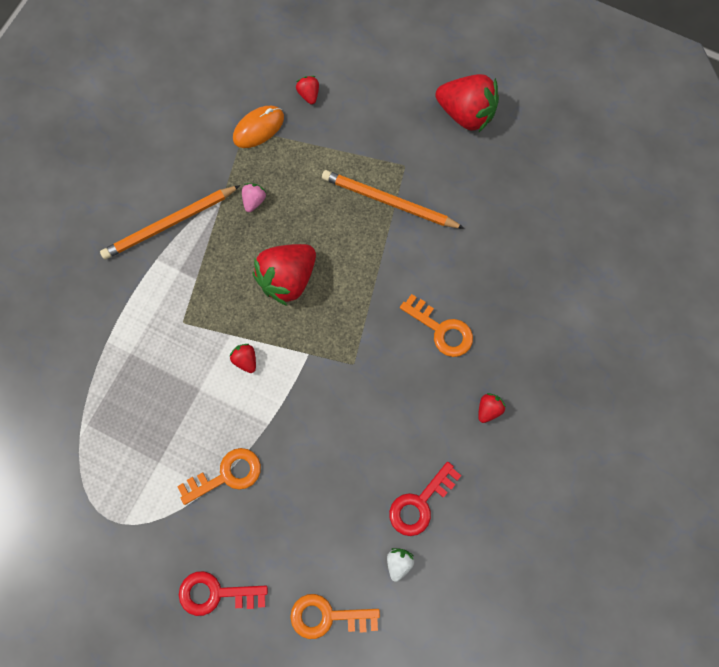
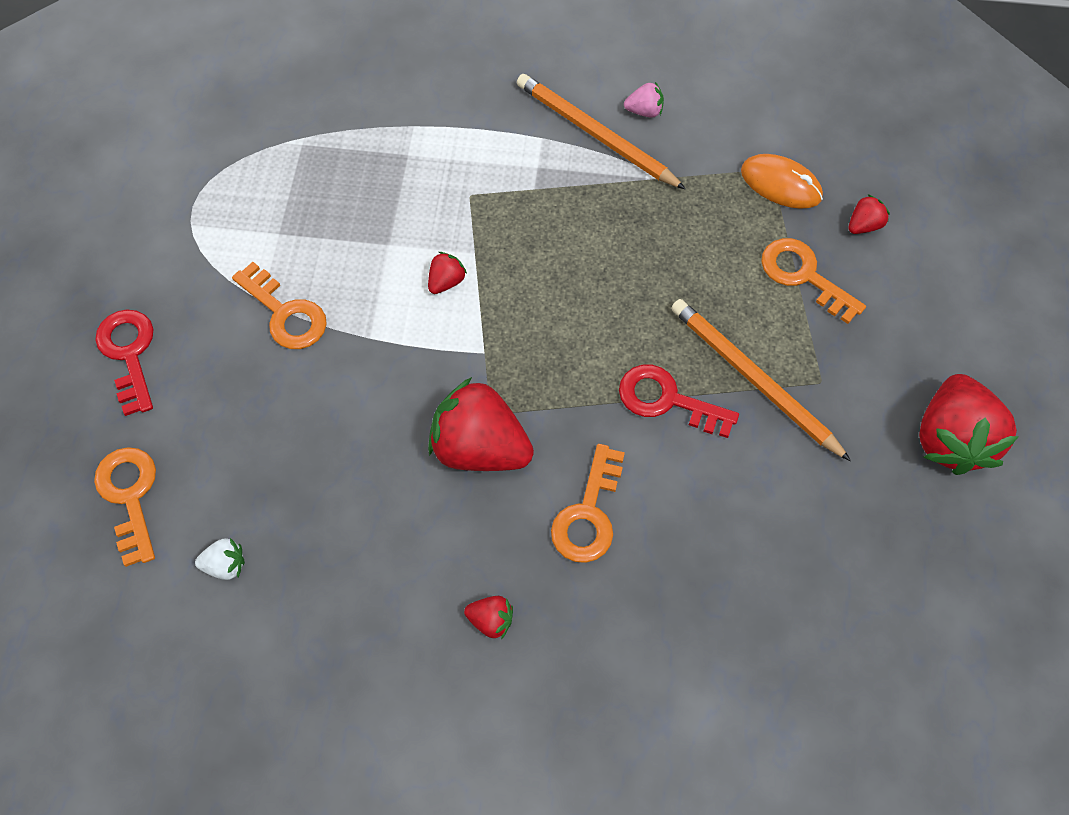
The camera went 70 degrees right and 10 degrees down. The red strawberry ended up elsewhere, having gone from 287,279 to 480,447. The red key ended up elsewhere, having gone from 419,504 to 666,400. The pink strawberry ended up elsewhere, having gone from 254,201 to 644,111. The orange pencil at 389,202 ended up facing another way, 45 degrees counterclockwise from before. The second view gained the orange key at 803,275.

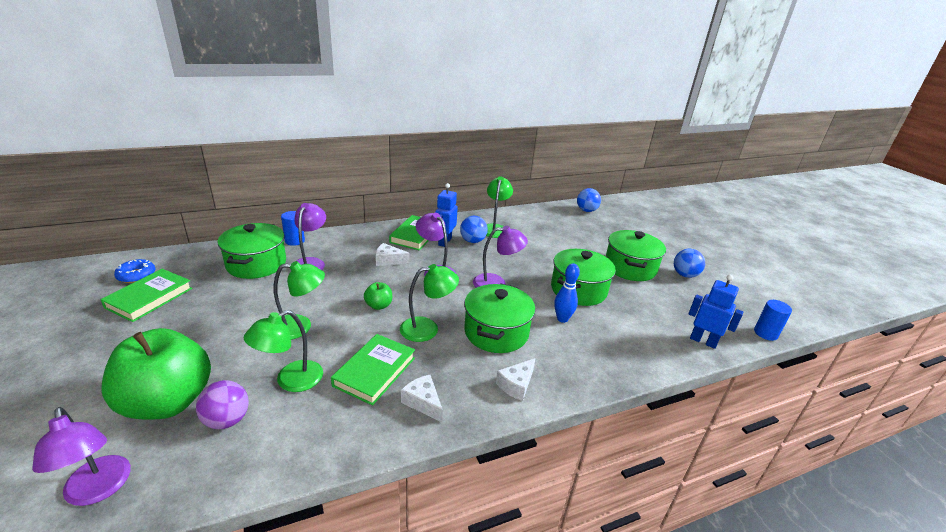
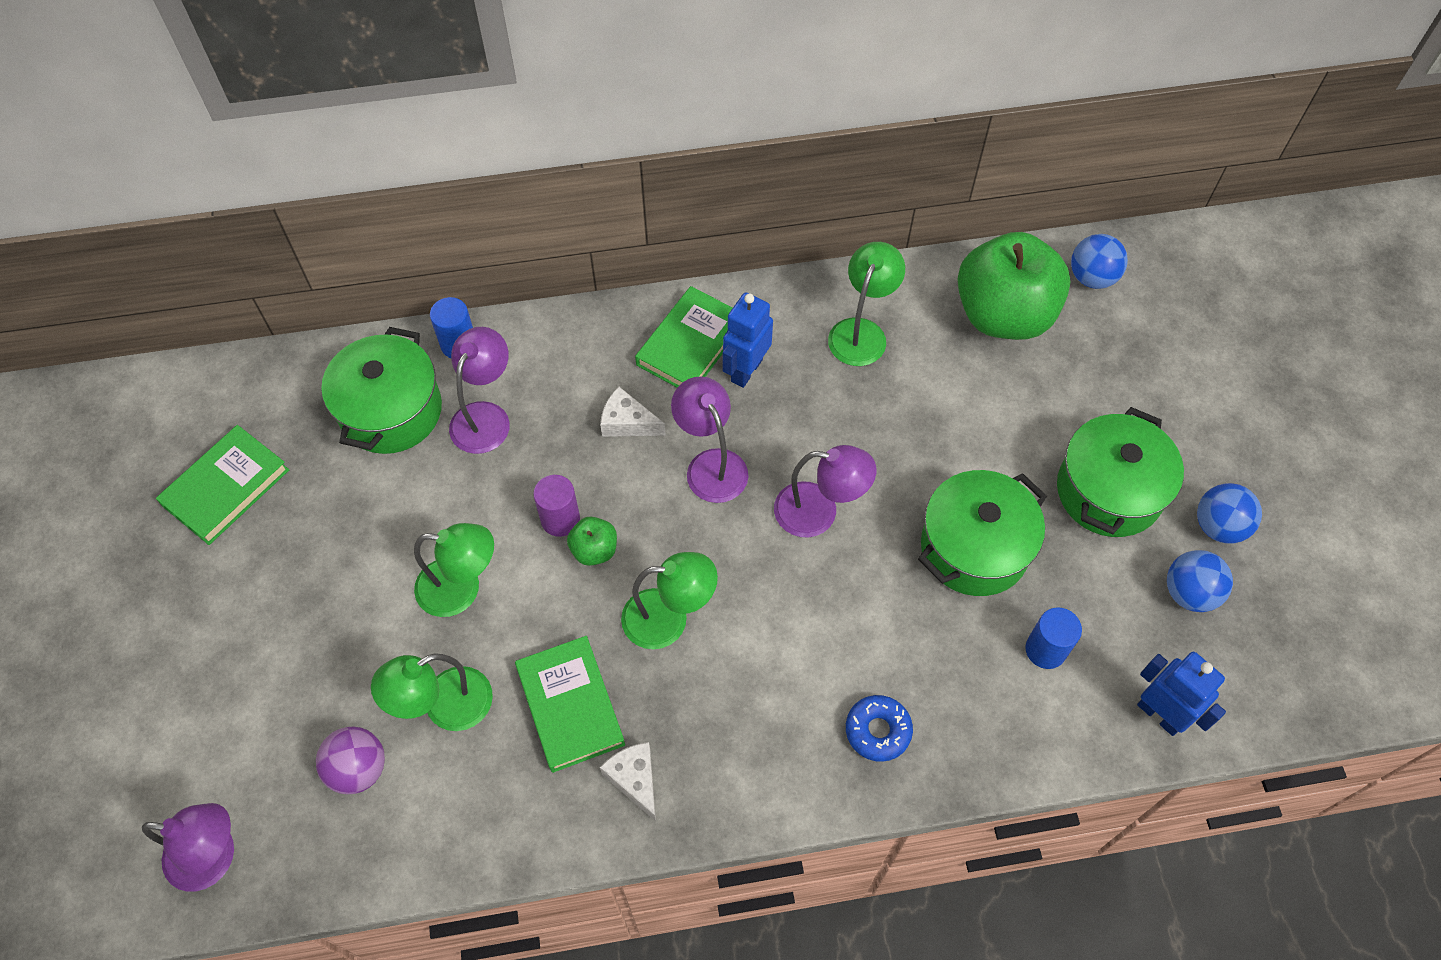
The camera went 15 degrees right and 30 degrees up. The purple lamp at 99,490 ended up facing another way, 60 degrees counterclockwise from before. The green book at 375,371 ended up facing another way, 60 degrees counterclockwise from before. The second view gained the purple cylinder at 560,519. The blue donut ended up elsewhere, having gone from 136,275 to 878,731. The green apple ended up elsewhere, having gone from 168,402 to 1003,315. The blue cylinder ended up elsewhere, having gone from 765,333 to 1045,650. The blue ball ended up elsewhere, having gone from 472,241 to 1189,593. The second view lost the green pot at 496,332. The second view lost the white cheese at 516,385. The second view lost the blue bowling pin at 562,319.

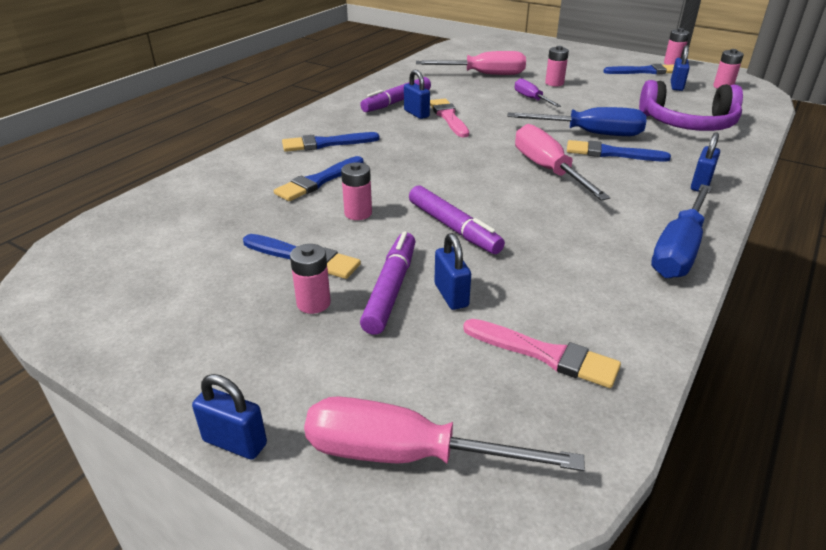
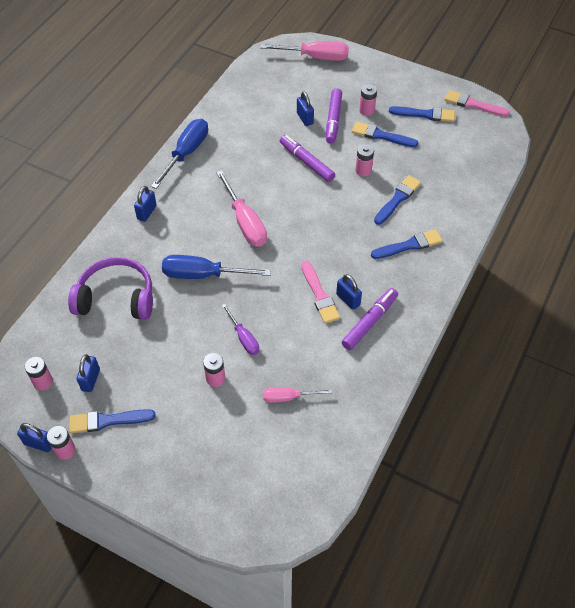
The camera went 175 degrees right and 20 degrees up. The blue padlock ended up elsewhere, having gone from 235,442 to 39,443. The size of the pink screwdriver at 484,74 changed by a factor of 0.58. The blue brush ended up elsewhere, having gone from 611,153 to 425,114. The pink brush ended up elsewhere, having gone from 545,354 to 473,104.

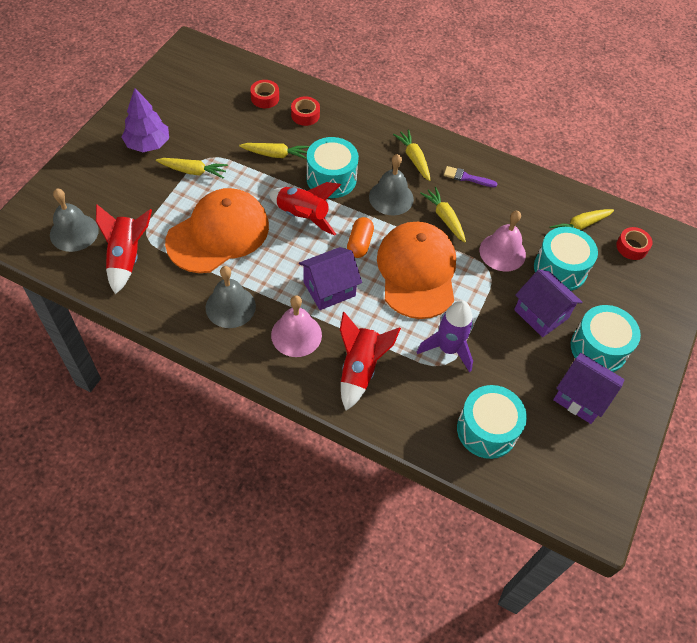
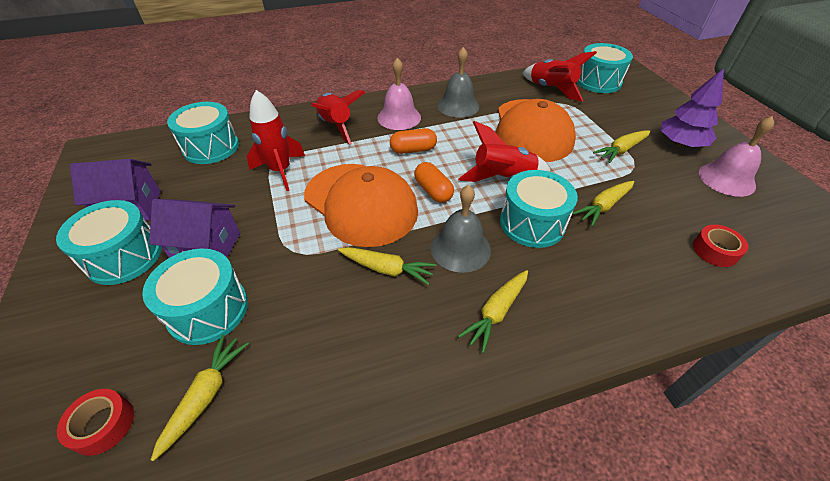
The camera went 140 degrees right and 10 degrees down. What was the purple rocket at 448,349 turned into the red rocket at 280,171. Where the purple house stood at 329,289, the orange capsule came to stand at 413,150. The yellow carrot at 414,159 ended up facing another way, 105 degrees clockwise from before. Where the grey bell stood at 74,232, the turquoise drum came to stand at 598,82. The pink bell ended up elsewhere, having gone from 502,252 to 726,179. The second view lost the red tape at 305,115. The second view lost the purple brush at 467,177.

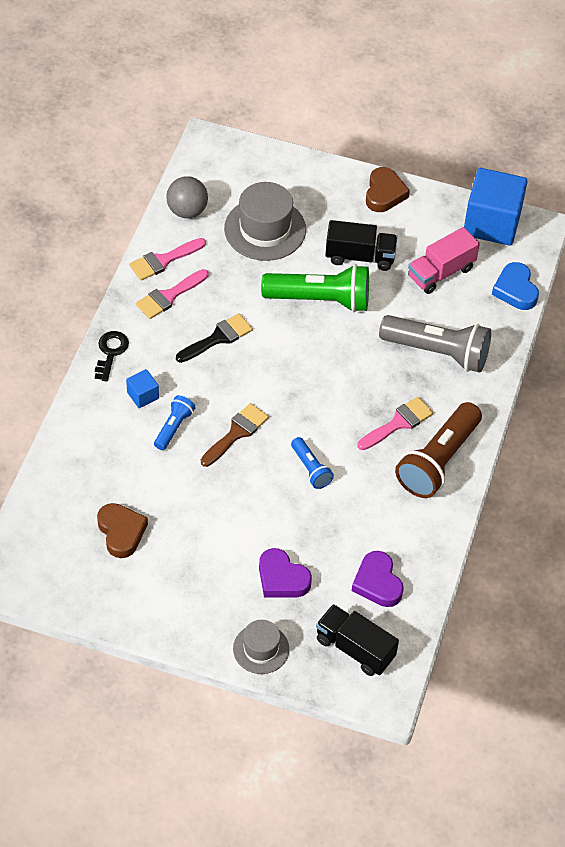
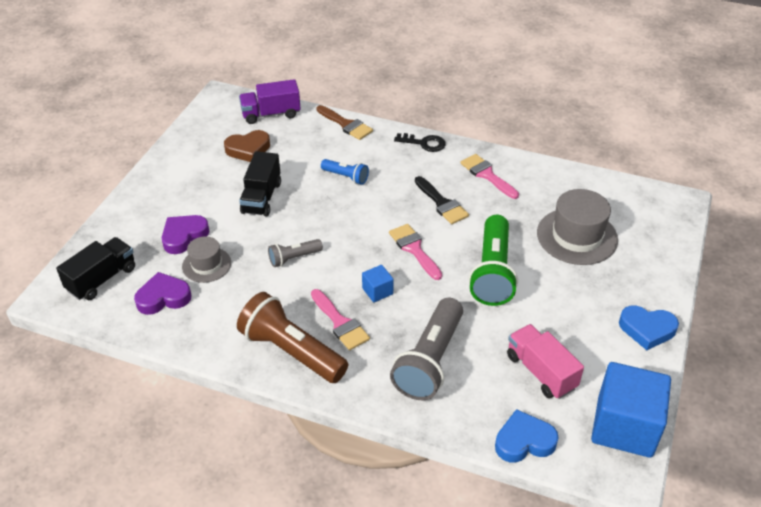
The camera went 95 degrees right and 10 degrees down. The grey hat ended up elsewhere, having gone from 261,649 to 206,265. The second view gained the purple truck at 271,114. The black truck ended up elsewhere, having gone from 360,257 to 261,198. What was the blue flashlight at 311,469 turned into the grey flashlight at 293,258. The brown brush ended up elsewhere, having gone from 236,433 to 346,124. The blue cube ended up elsewhere, having gone from 143,395 to 377,291. The pink brush ended up elsewhere, having gone from 163,260 to 414,249. What was the brown heart at 384,193 turned into the blue heart at 647,329. The second view lost the grey ball at 187,211.

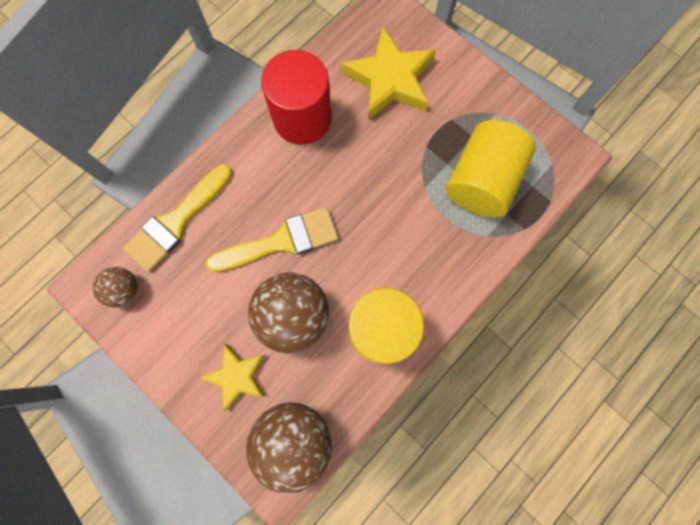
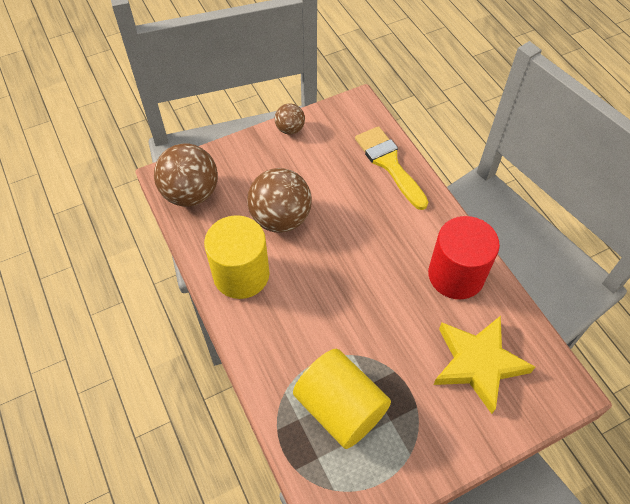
The camera went 110 degrees right and 20 degrees down. The brown ball ended up elsewhere, having gone from 125,290 to 290,129. The second view lost the yellow star at 237,376. The second view lost the yellow brush at 281,241.

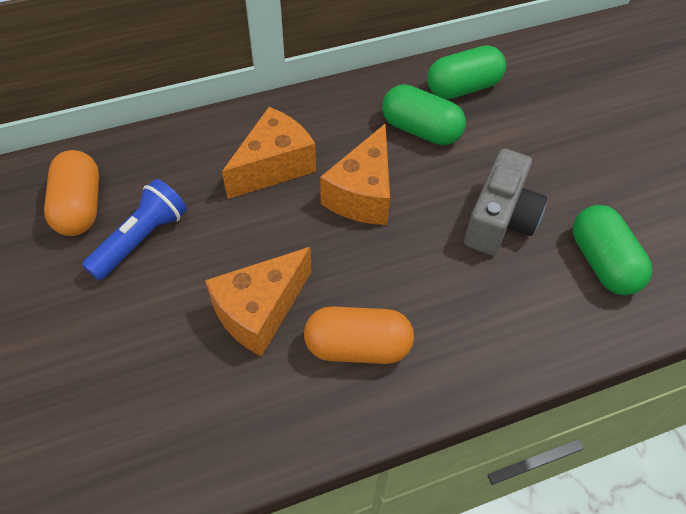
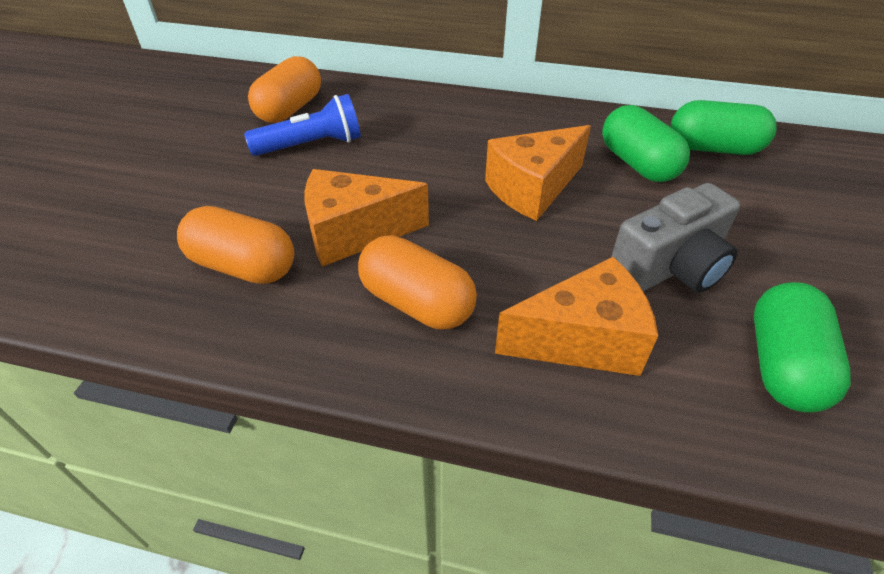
The camera went 35 degrees right and 10 degrees down. The second view gained the orange capsule at 243,266. The orange cheese ended up elsewhere, having gone from 274,166 to 582,340.

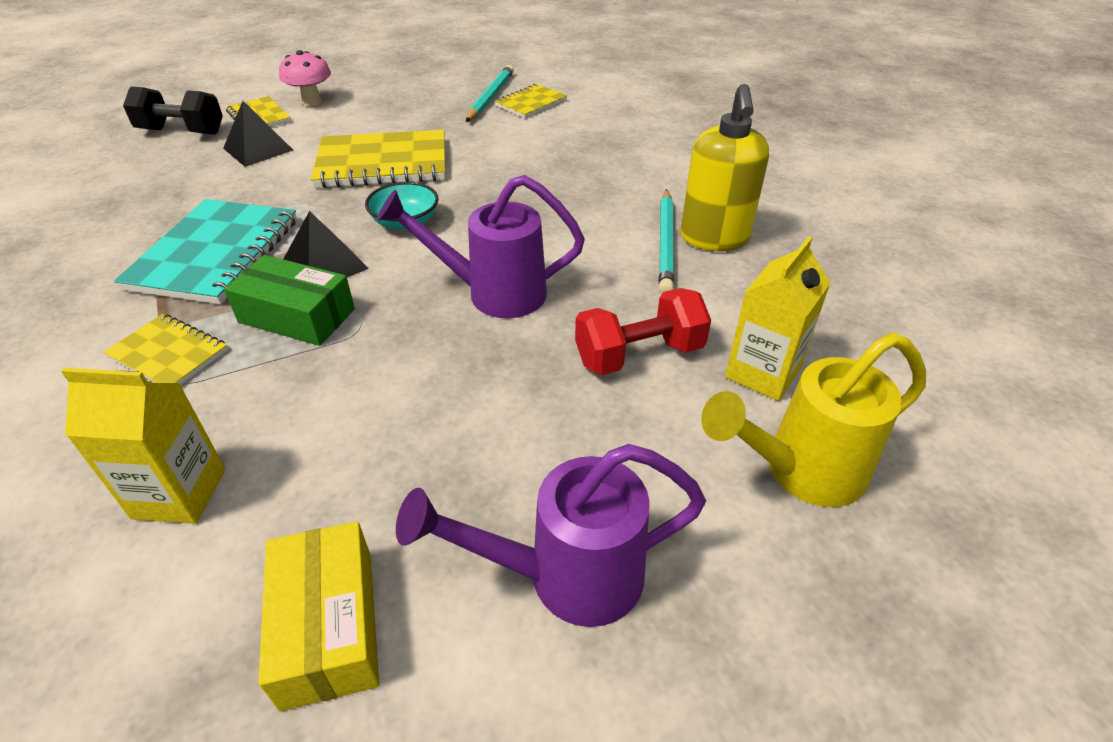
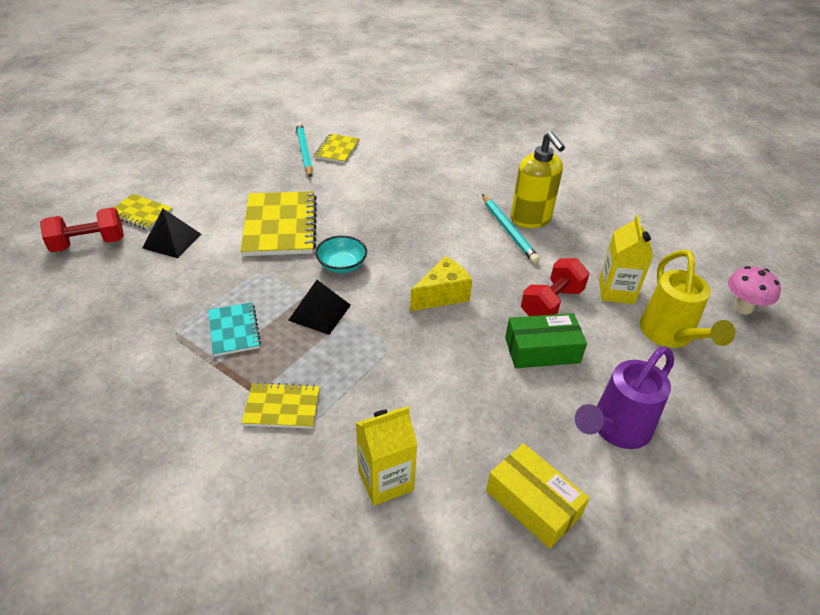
The camera went 30 degrees left and 0 degrees up. What was the black dumbbell at 182,132 turned into the red dumbbell at 89,244. The size of the turquoise notebook at 215,254 changed by a factor of 0.55. The yellow notebook at 382,163 ended up facing another way, 60 degrees counterclockwise from before. Where the purple watering can stood at 492,294, the yellow cheese came to stand at 442,295. The green box ended up elsewhere, having gone from 297,315 to 542,350. The yellow watering can at 800,472 ended up facing another way, 45 degrees counterclockwise from before. The pink mushroom ended up elsewhere, having gone from 312,102 to 742,308.

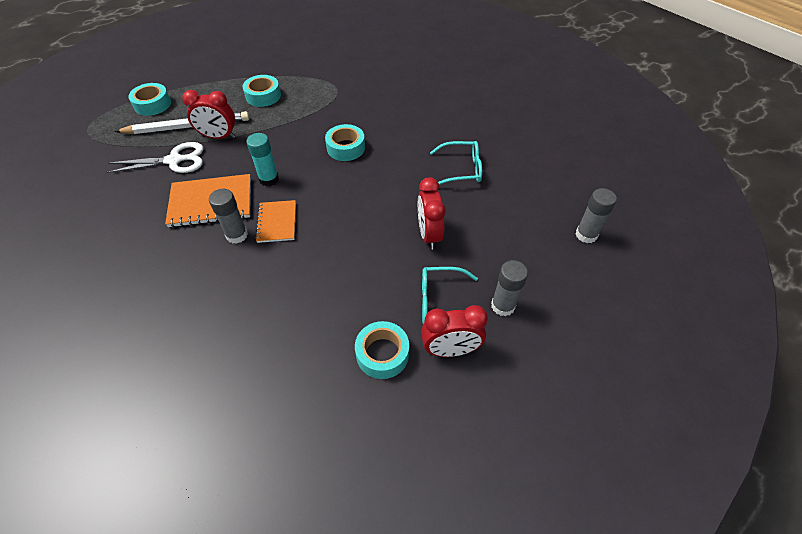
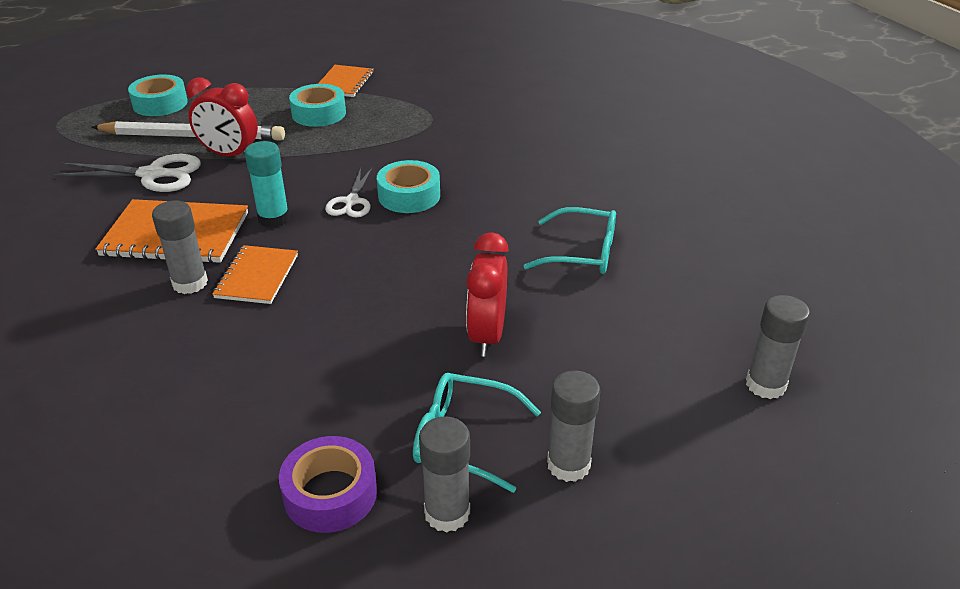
The camera went 15 degrees right and 15 degrees down. What was the turquoise tape at 382,354 turned into the purple tape at 330,493. The second view gained the orange notebook at 344,83. The second view gained the white scissors at 351,201. Where the red clock stood at 450,350, the grey glue stick came to stand at 447,513.

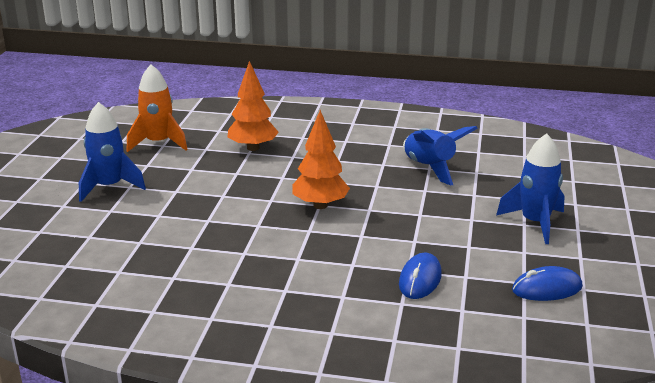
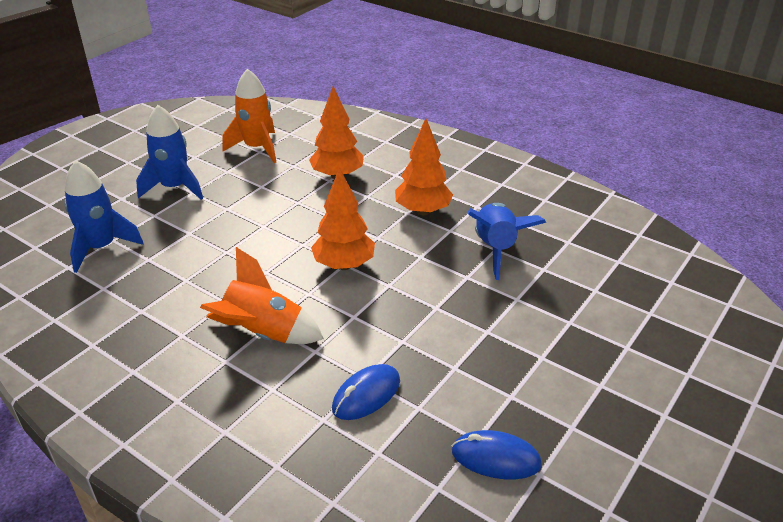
The camera went 25 degrees right and 10 degrees up. The blue rocket ended up elsewhere, having gone from 535,223 to 101,248. The second view gained the orange rocket at 263,333. The second view gained the orange tree at 423,211.

